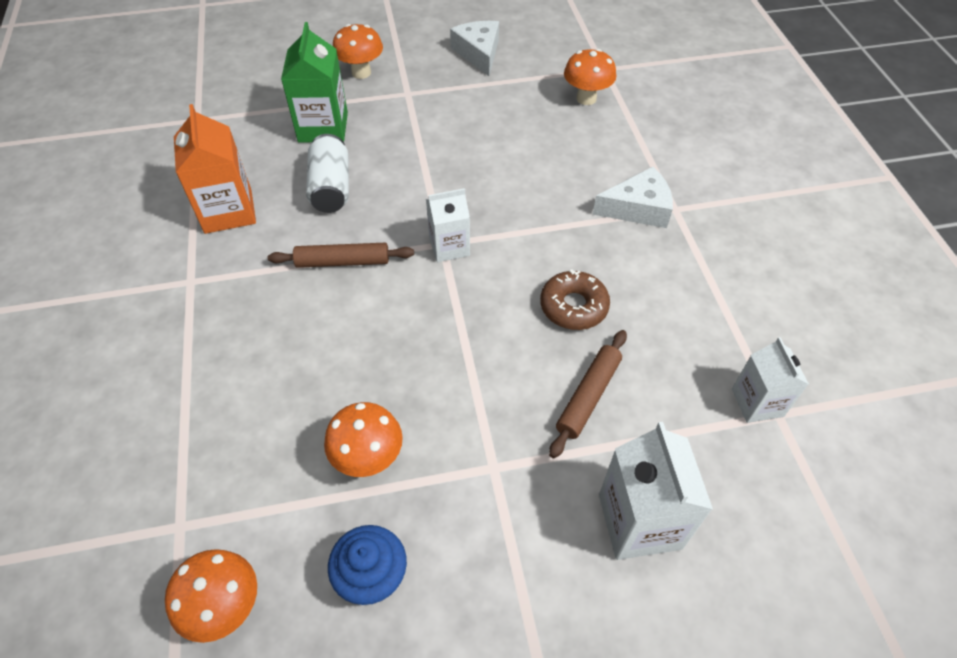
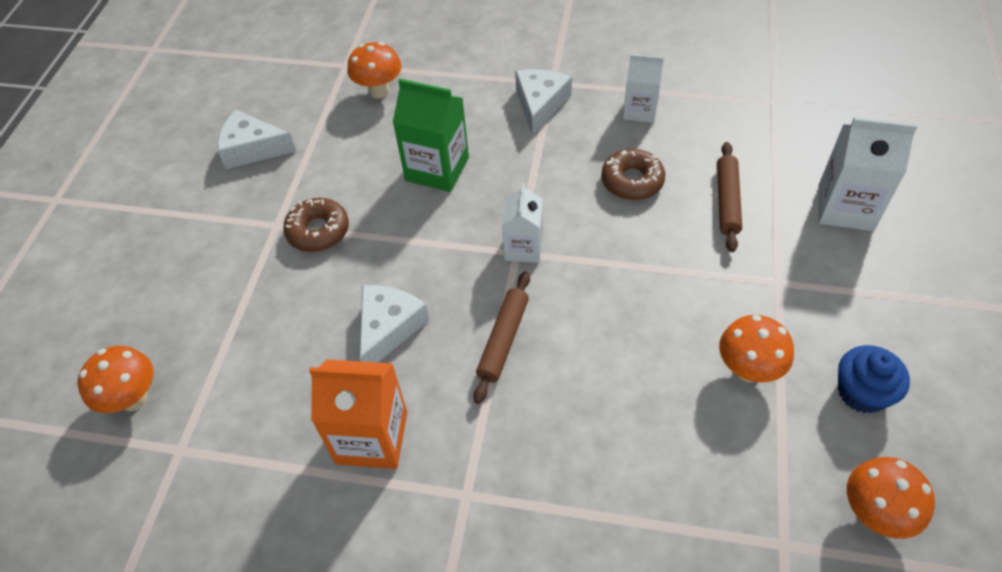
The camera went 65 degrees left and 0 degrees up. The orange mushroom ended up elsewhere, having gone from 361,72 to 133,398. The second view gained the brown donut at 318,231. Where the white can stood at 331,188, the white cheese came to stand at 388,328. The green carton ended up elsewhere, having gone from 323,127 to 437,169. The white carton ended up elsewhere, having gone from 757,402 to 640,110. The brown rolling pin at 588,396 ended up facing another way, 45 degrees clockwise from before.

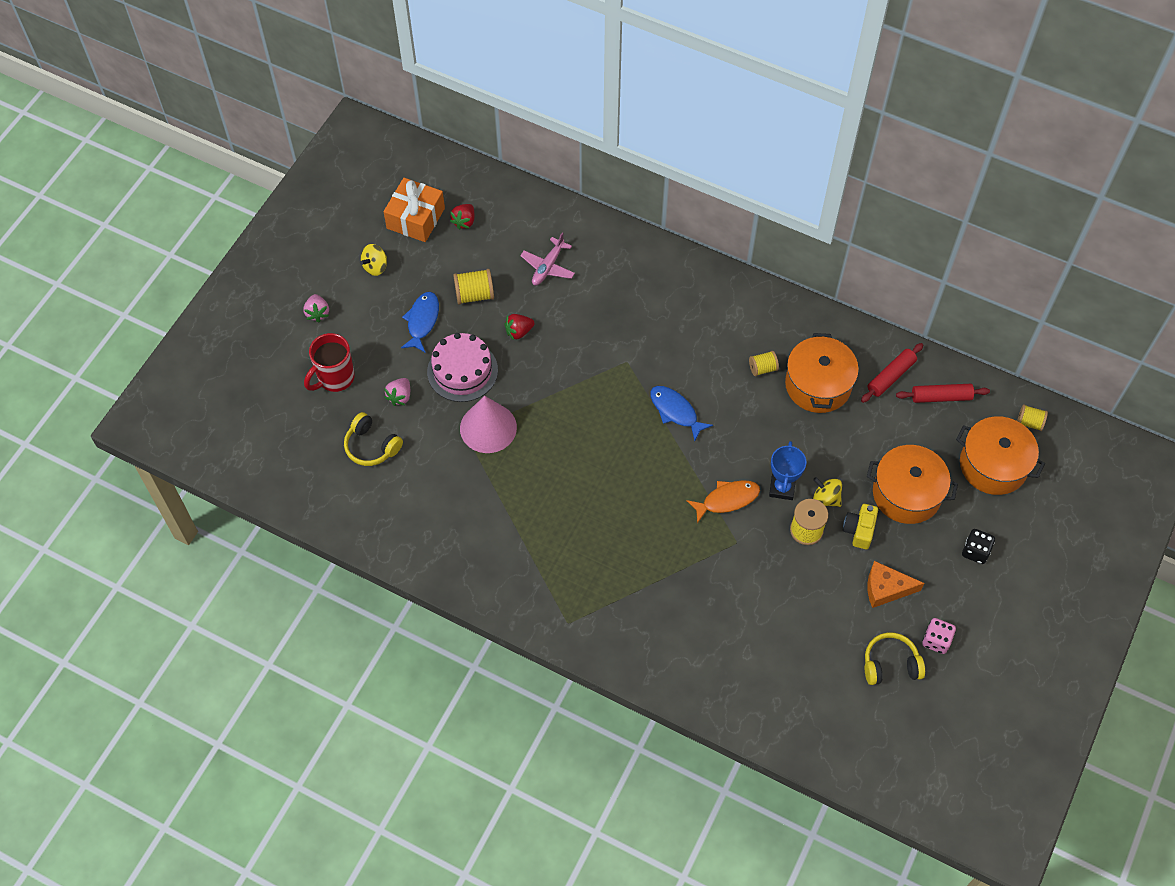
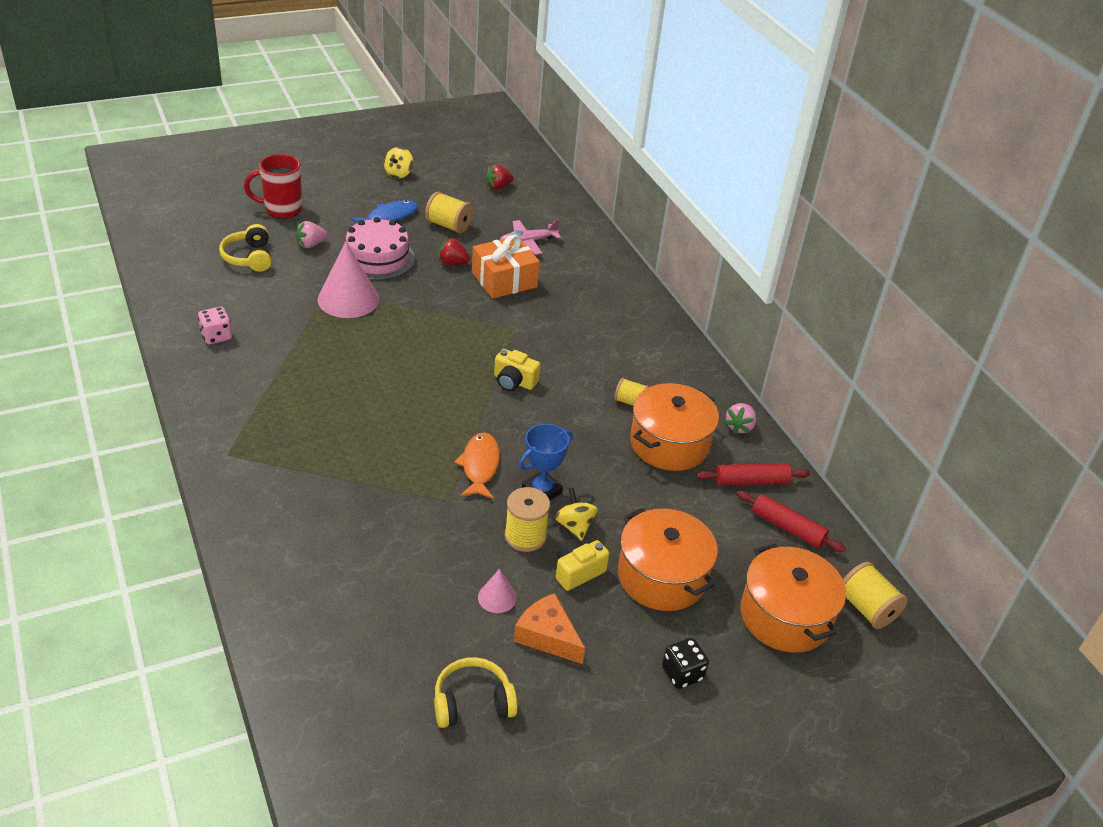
The camera went 35 degrees right and 20 degrees down. The pink dice ended up elsewhere, having gone from 936,640 to 216,336. The yellow spinning top at 375,267 ended up facing another way, 60 degrees counterclockwise from before. The yellow headphones at 890,664 ended up facing another way, 45 degrees counterclockwise from before. The orange fish at 727,500 ended up facing another way, 105 degrees counterclockwise from before. The orange gift ended up elsewhere, having gone from 415,218 to 504,280. The second view gained the pink cone at 497,597. Where the blue fish stood at 675,411, the yellow camera came to stand at 514,381. The pink strawberry ended up elsewhere, having gone from 317,313 to 739,427. The size of the yellow spool at 1029,422 changed by a factor of 1.54.

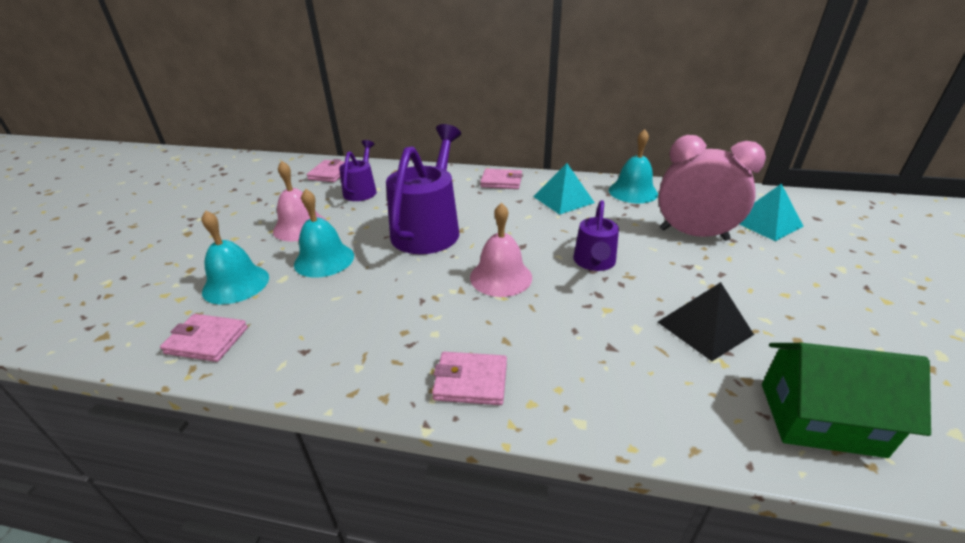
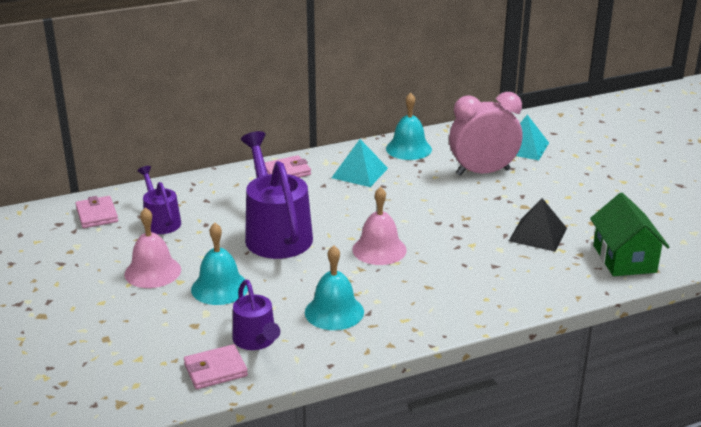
The camera went 35 degrees left and 5 degrees down. The purple watering can ended up elsewhere, having gone from 594,263 to 256,341. The turquoise bell ended up elsewhere, having gone from 236,284 to 334,312. The green house at 820,418 ended up facing another way, 75 degrees counterclockwise from before. The second view lost the pink wallet at 470,381.

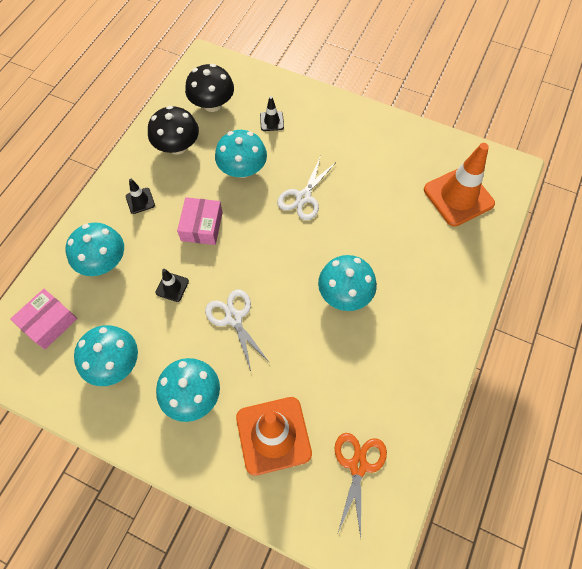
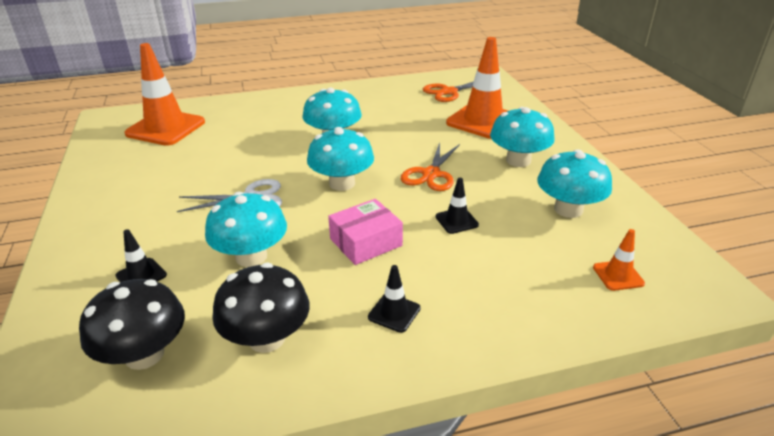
The camera went 130 degrees left and 30 degrees down. The turquoise mushroom ended up elsewhere, having gone from 103,261 to 342,183. What was the white scissors at 233,318 turned into the orange scissors at 431,174. Where the pink box stood at 49,322, the orange traffic cone came to stand at 618,275.

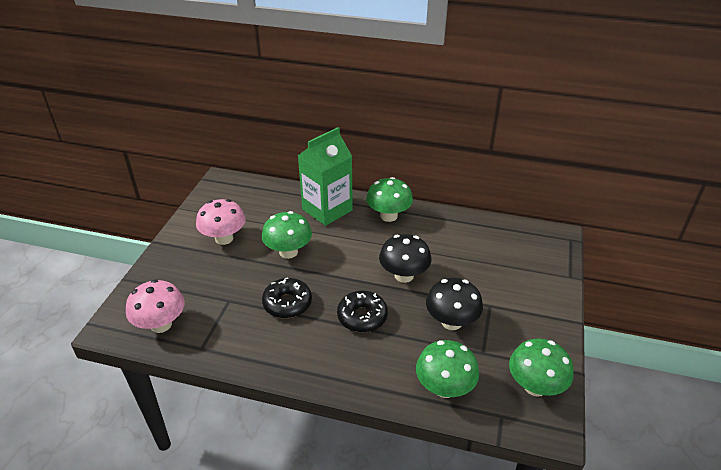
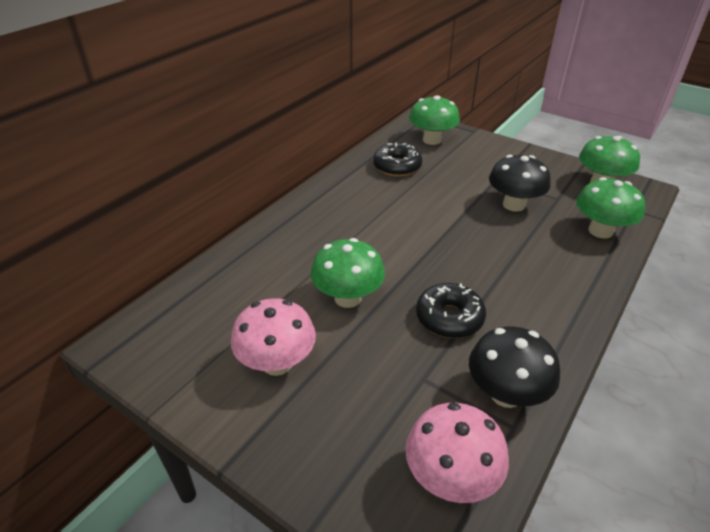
The camera went 70 degrees left and 0 degrees up. The black donut ended up elsewhere, having gone from 362,317 to 397,167. The green mushroom ended up elsewhere, having gone from 388,216 to 432,140. The black mushroom ended up elsewhere, having gone from 404,275 to 506,394. The second view lost the green carton at 327,210.

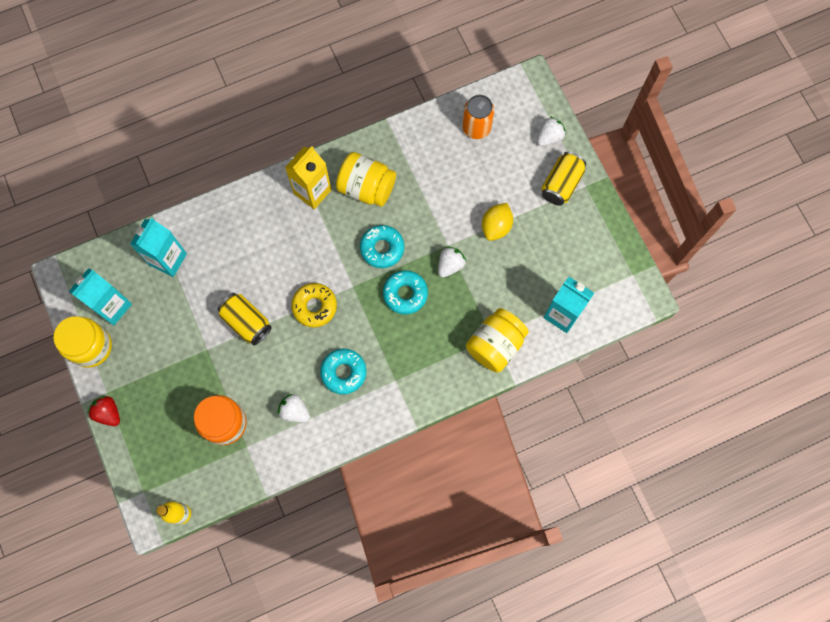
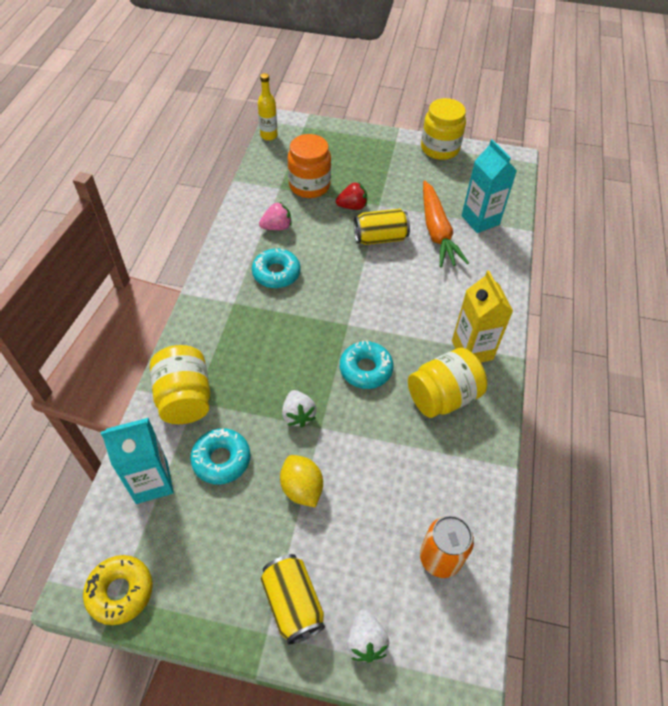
The camera went 125 degrees right and 20 degrees down. The yellow donut ended up elsewhere, having gone from 314,306 to 120,591. The turquoise donut ended up elsewhere, having gone from 405,294 to 221,459. What was the white strawberry at 294,411 turned into the pink strawberry at 277,227. The red strawberry ended up elsewhere, having gone from 108,413 to 352,206. The second view gained the orange carrot at 437,231. The second view lost the turquoise carton at 112,306.

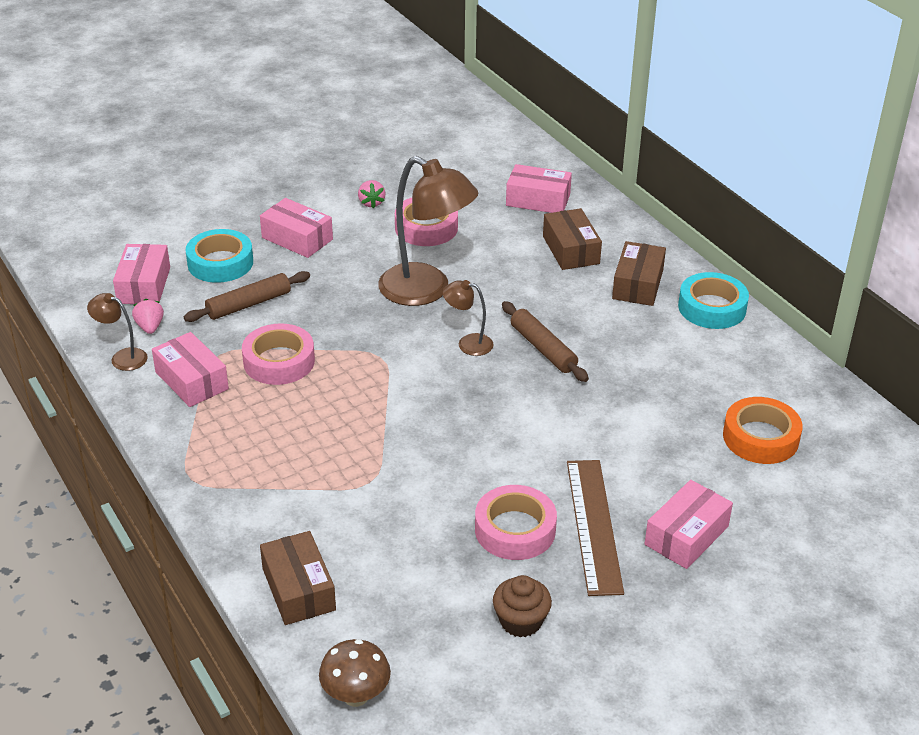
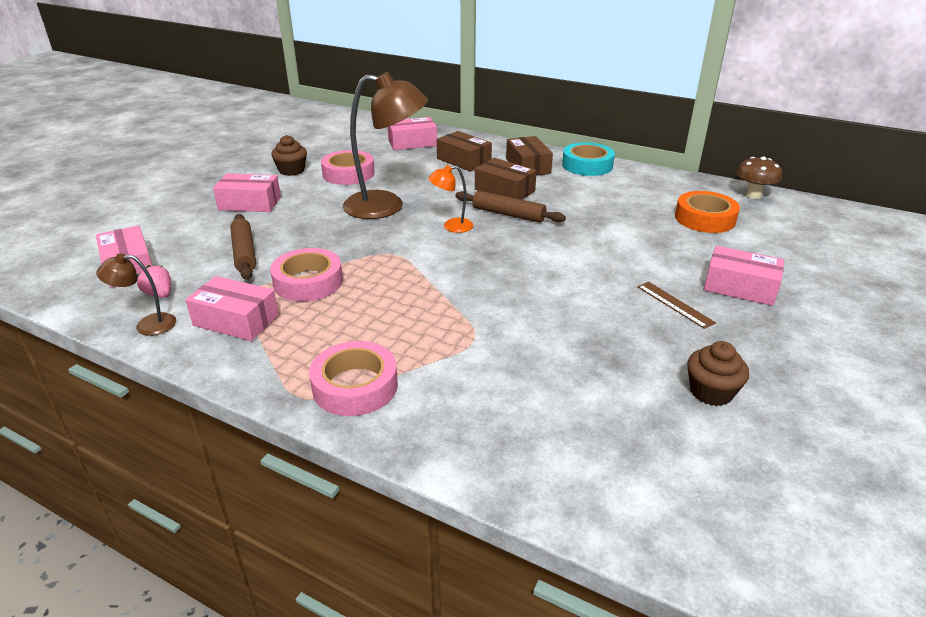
The camera went 30 degrees left and 5 degrees down. The brown rolling pin at 248,304 ended up facing another way, 45 degrees counterclockwise from before. Where the pink strawberry stood at 371,203, the brown cupcake came to stand at 291,170. The pink tape ended up elsewhere, having gone from 515,530 to 355,386. What was the brown lamp at 468,343 turned into the orange lamp at 451,226. The brown box ended up elsewhere, having gone from 298,589 to 504,190. The size of the brown ruler at 594,525 changed by a factor of 0.53. The pink box at 686,535 ended up facing another way, 75 degrees counterclockwise from before. The brown mushroom ended up elsewhere, having gone from 356,696 to 753,195. The second view lost the turquoise tape at 220,263.

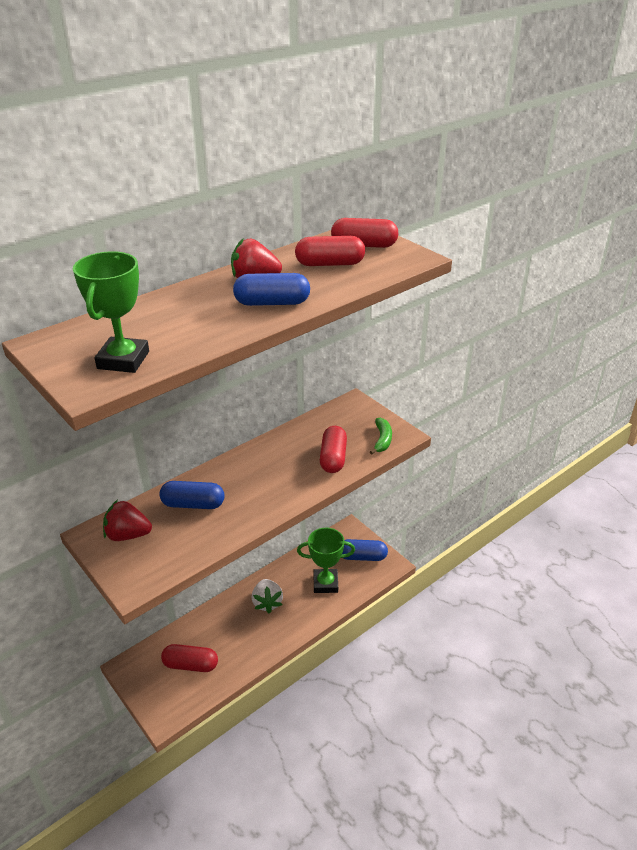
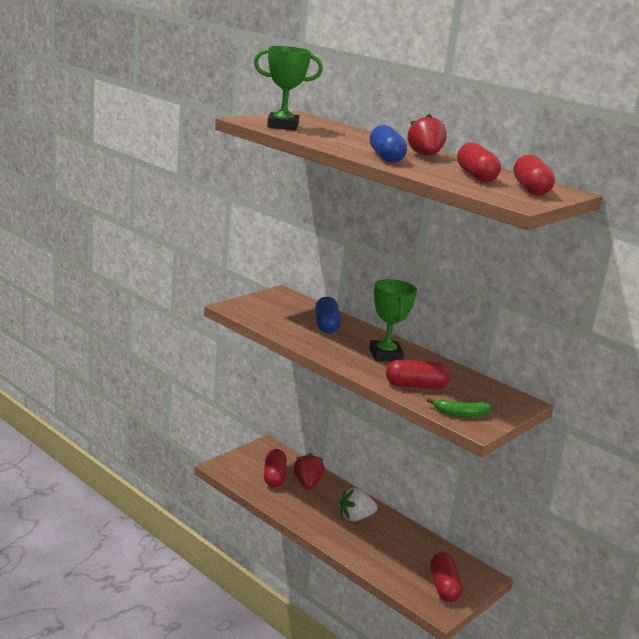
The camera went 80 degrees right and 15 degrees down. The red strawberry ended up elsewhere, having gone from 128,535 to 307,484. The green trophy ended up elsewhere, having gone from 325,583 to 385,355. What was the blue capsule at 362,557 turned into the red capsule at 444,586.

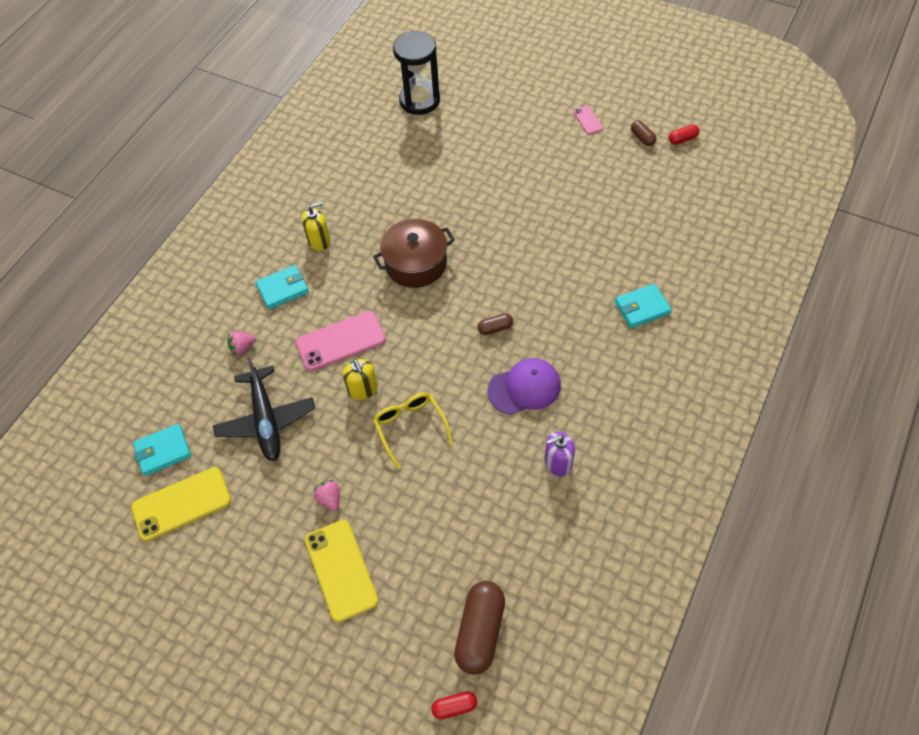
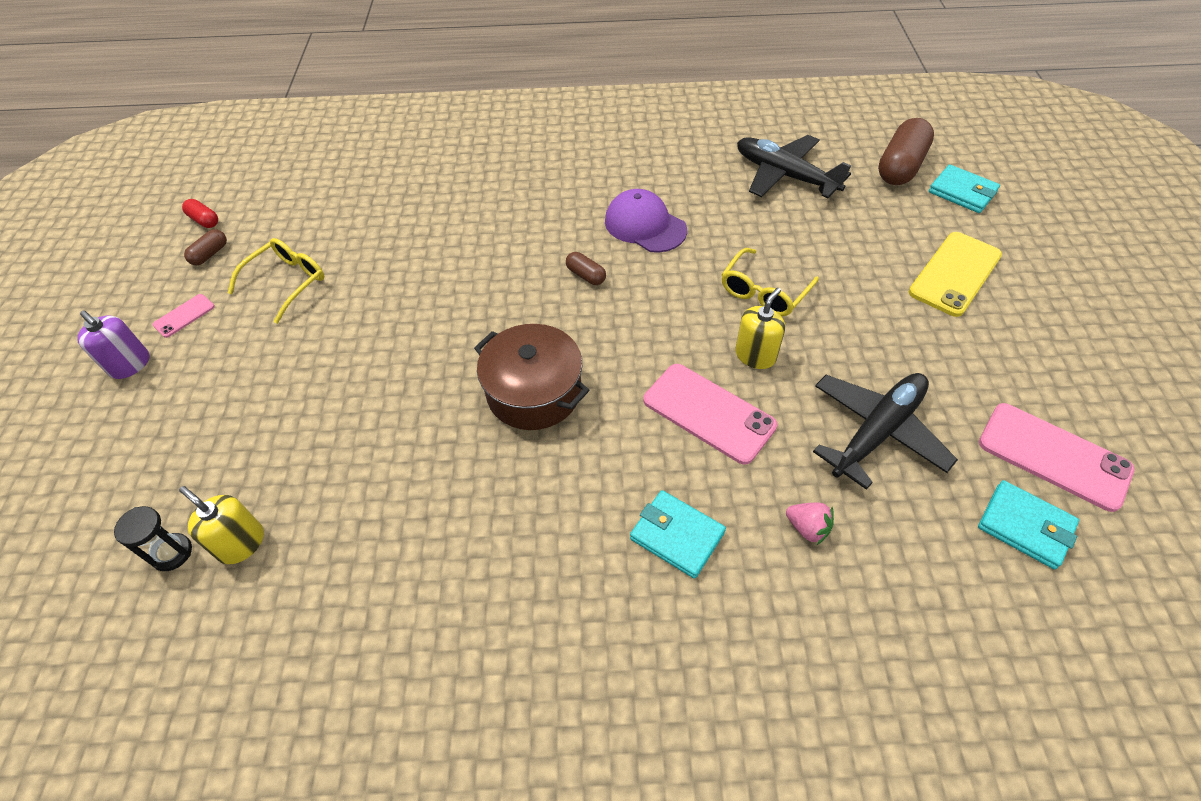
The camera went 120 degrees left and 5 degrees down. The purple soap dispenser ended up elsewhere, having gone from 558,463 to 130,365. The size of the black hourglass at 419,100 changed by a factor of 0.48. The yellow soap dispenser ended up elsewhere, having gone from 319,241 to 241,543. The second view gained the yellow glasses at 287,282. The second view gained the black plane at 784,175. The brown capsule at 480,631 ended up facing another way, 45 degrees counterclockwise from before. The turquoise wallet ended up elsewhere, having gone from 642,308 to 962,192. What was the yellow phone at 181,504 turned into the pink phone at 1053,456. The second view lost the pink strawberry at 330,499. The second view lost the red capsule at 454,707.

